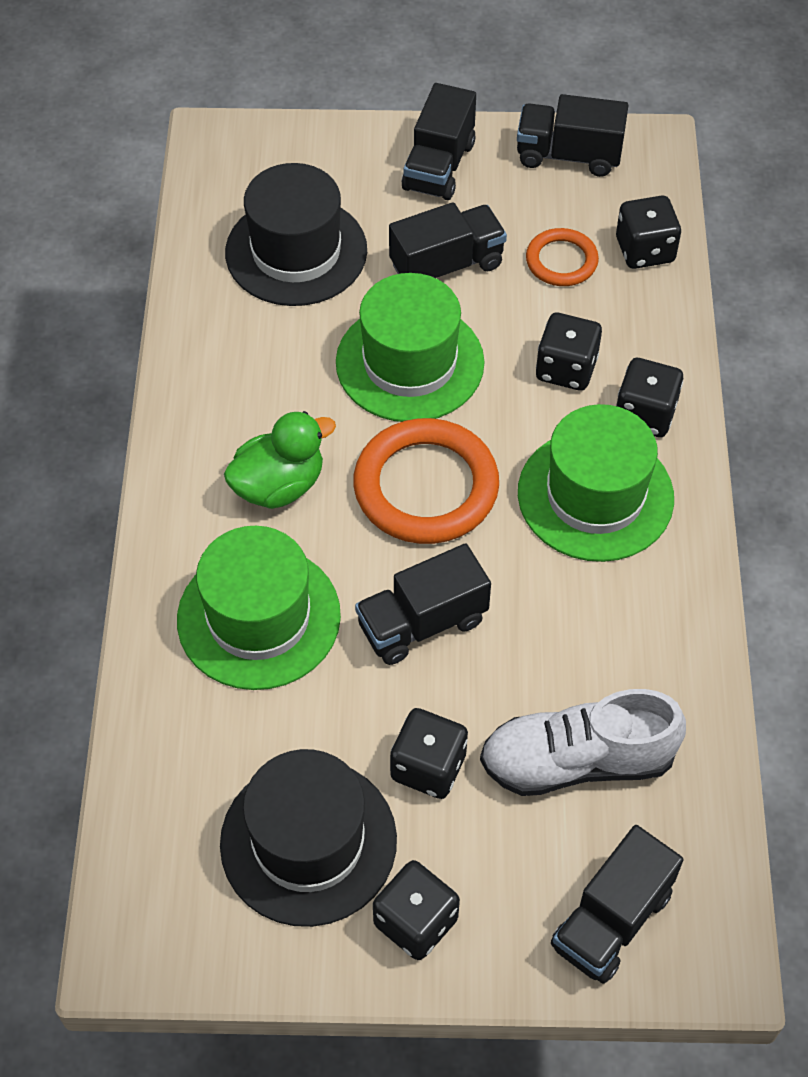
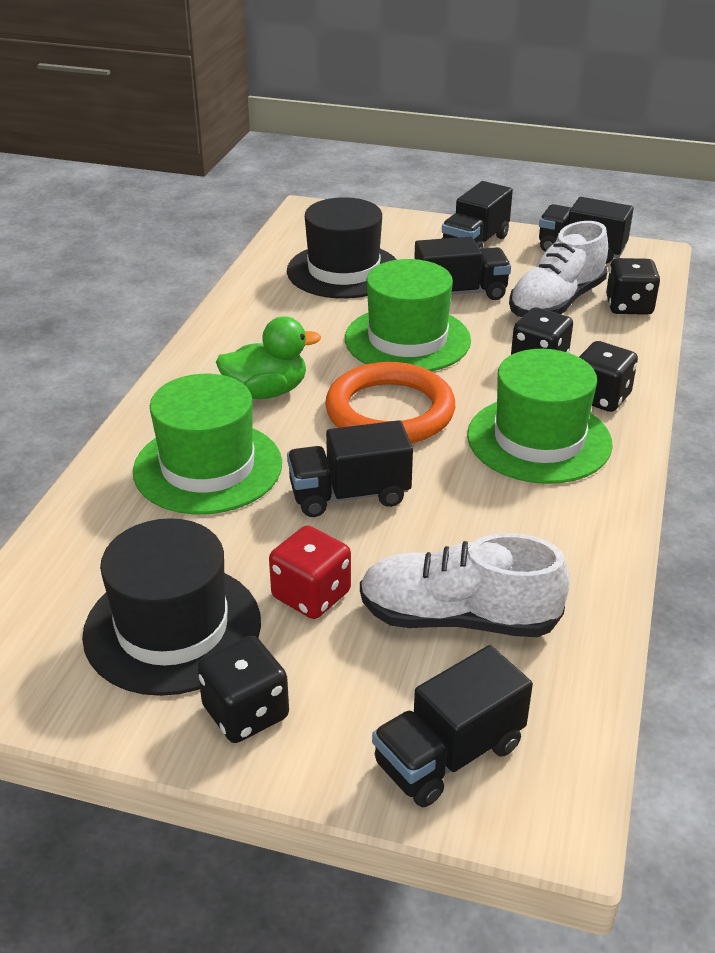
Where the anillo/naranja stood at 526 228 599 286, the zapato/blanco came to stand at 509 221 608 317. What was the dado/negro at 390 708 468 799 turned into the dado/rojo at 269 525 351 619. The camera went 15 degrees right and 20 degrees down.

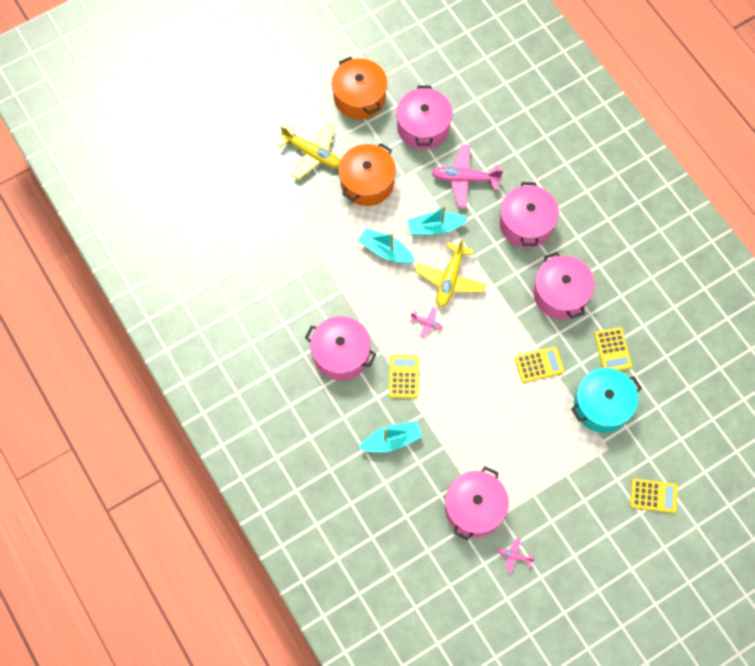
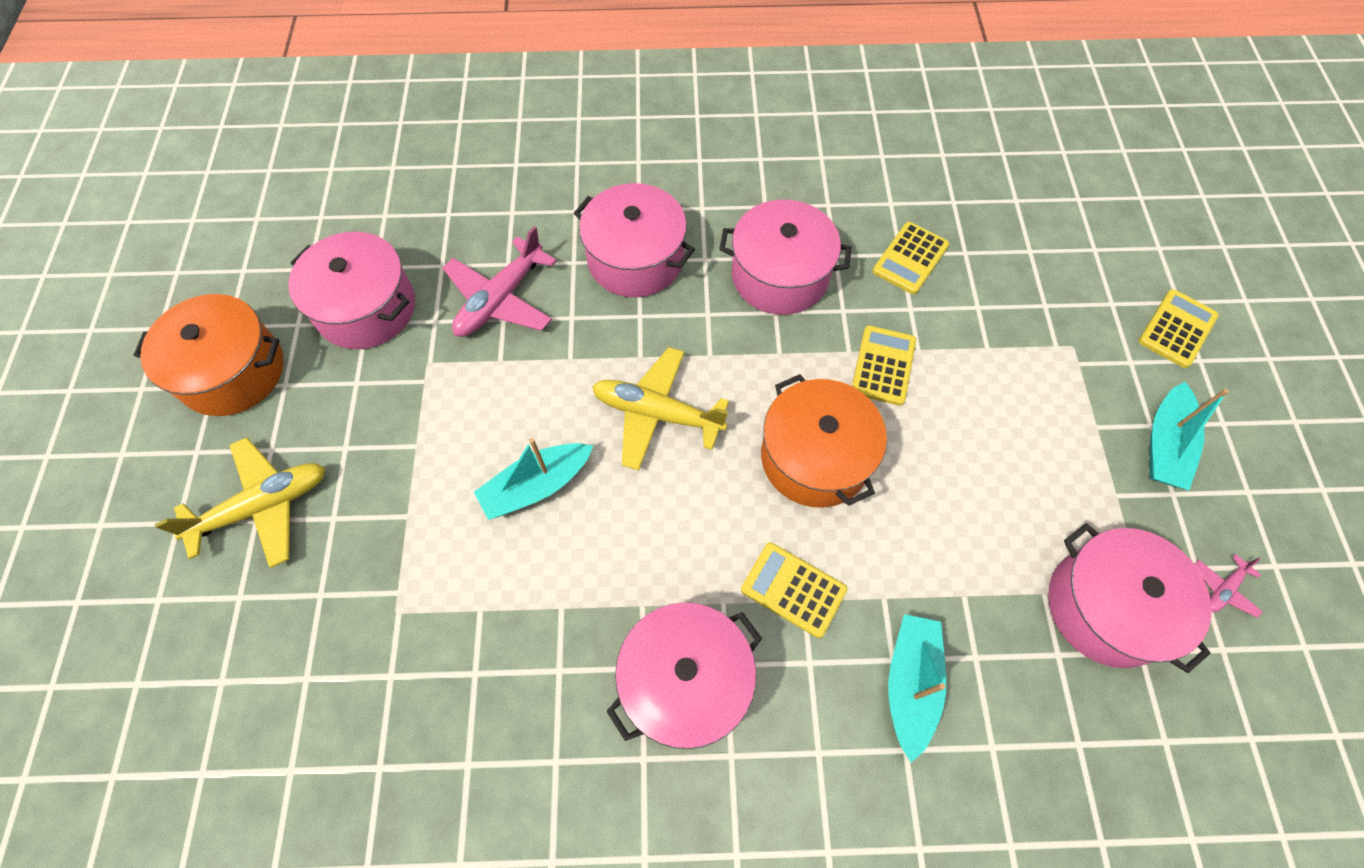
The olla/naranja ended up elsewhere, having gone from 338 143 396 206 to 761 374 887 508. The barco/turquesa ended up elsewhere, having gone from 408 206 468 235 to 1150 382 1229 490. The avión/amarillo at 415 237 486 307 ended up facing another way, 150 degrees clockwise from before. The second view lost the avión/rosa at 410 308 443 338. The calculadora/amarillo at 594 327 632 371 ended up facing another way, 105 degrees clockwise from before. The second view lost the olla/turquesa at 571 368 642 433. The camera went 60 degrees left and 5 degrees down.

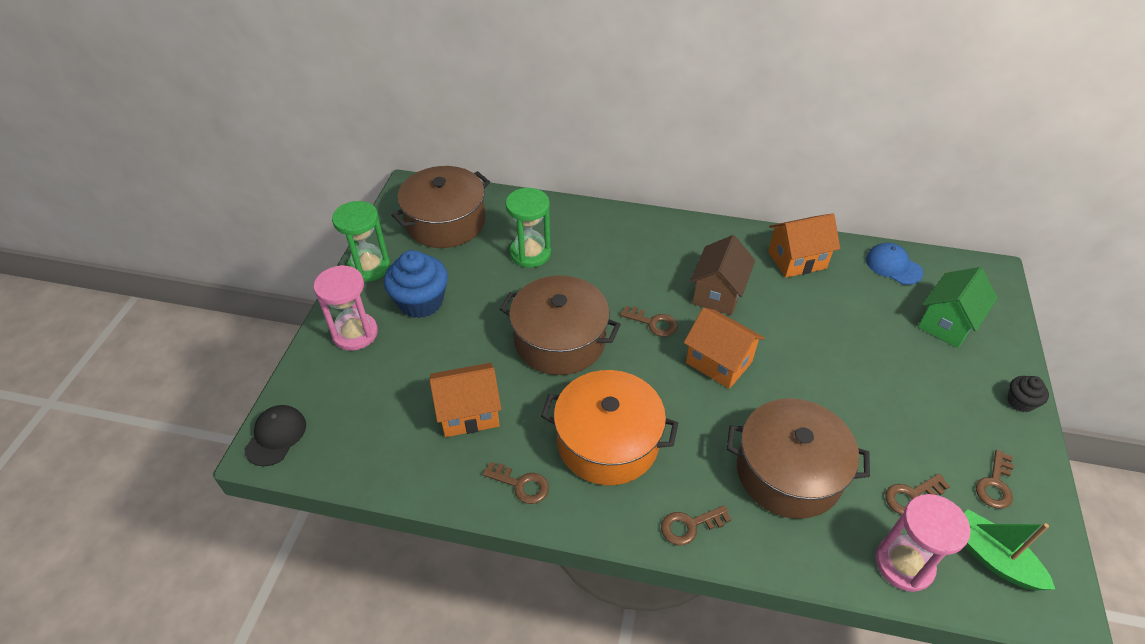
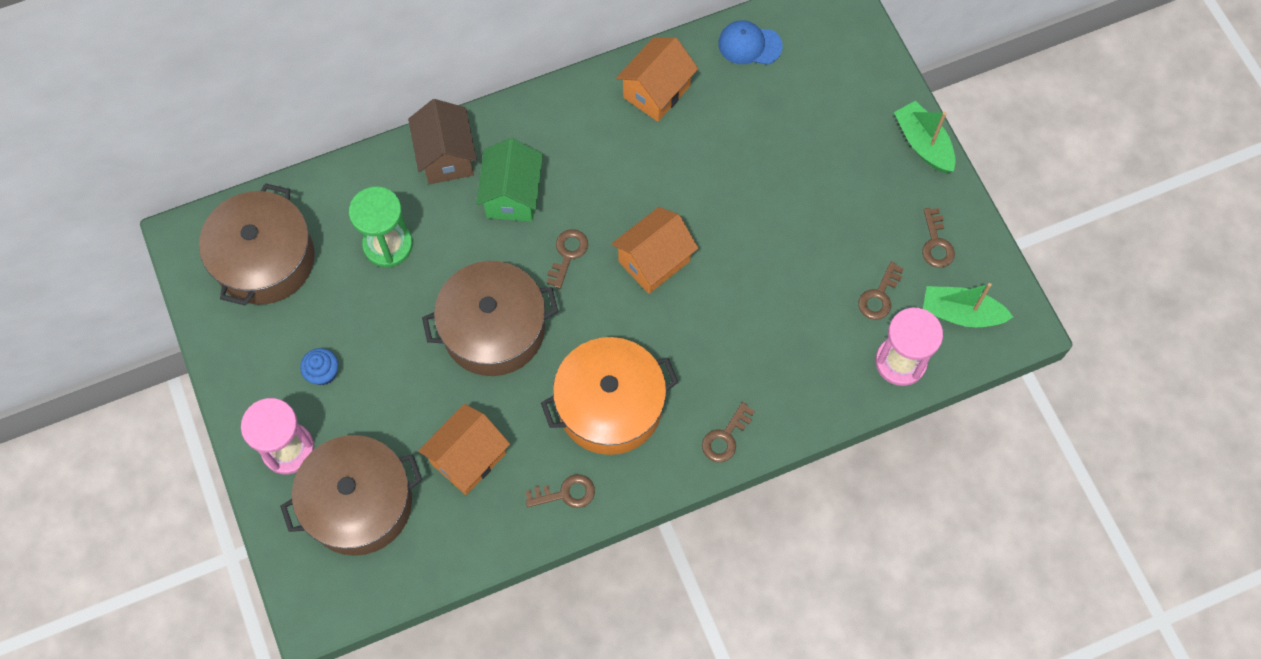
The second view lost the reloj de arena/verde at 332 201 390 282. The casa/marrón ended up elsewhere, having gone from 690 235 755 315 to 408 99 477 184. The size of the magdalena/azul at 384 250 448 318 changed by a factor of 0.51. The casa/verde ended up elsewhere, having gone from 918 267 998 348 to 476 138 543 222. The llave/marrón at 620 306 678 337 ended up facing another way, 60 degrees counterclockwise from before. The casa/naranja at 684 308 765 389 ended up facing another way, 45 degrees counterclockwise from before. Where the magdalena/negro stood at 1007 376 1049 413, the barco/verde came to stand at 894 101 956 173. The olla/marrón ended up elsewhere, having gone from 727 398 870 519 to 280 435 422 556. The second view lost the gorra/negro at 245 405 306 466. The camera went 35 degrees left and 20 degrees up.

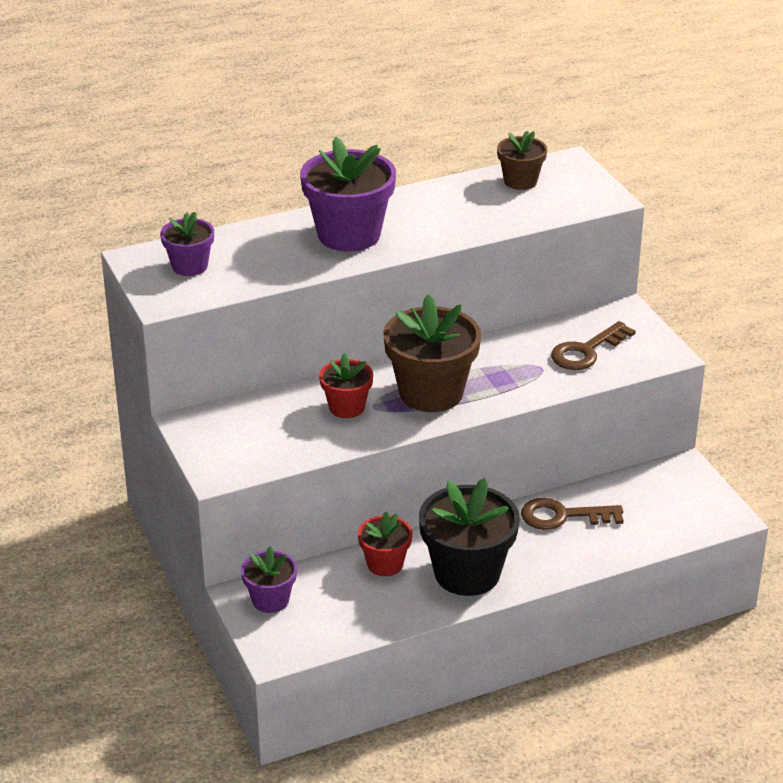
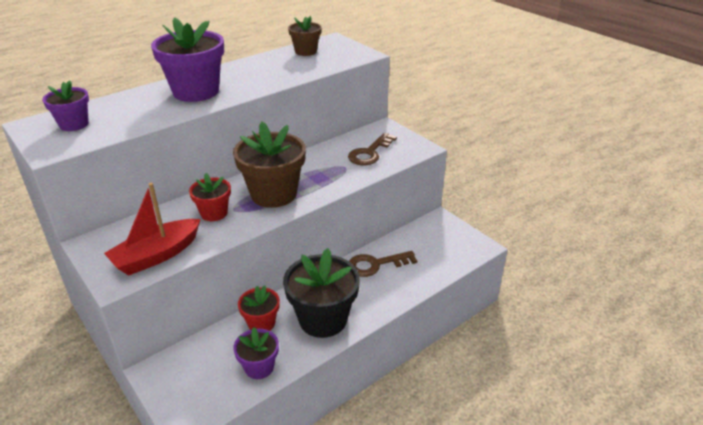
The maceta/morado ended up elsewhere, having gone from 241 546 297 613 to 233 327 279 379. The second view gained the barco/rojo at 104 183 200 276. The camera went 15 degrees left and 0 degrees up.

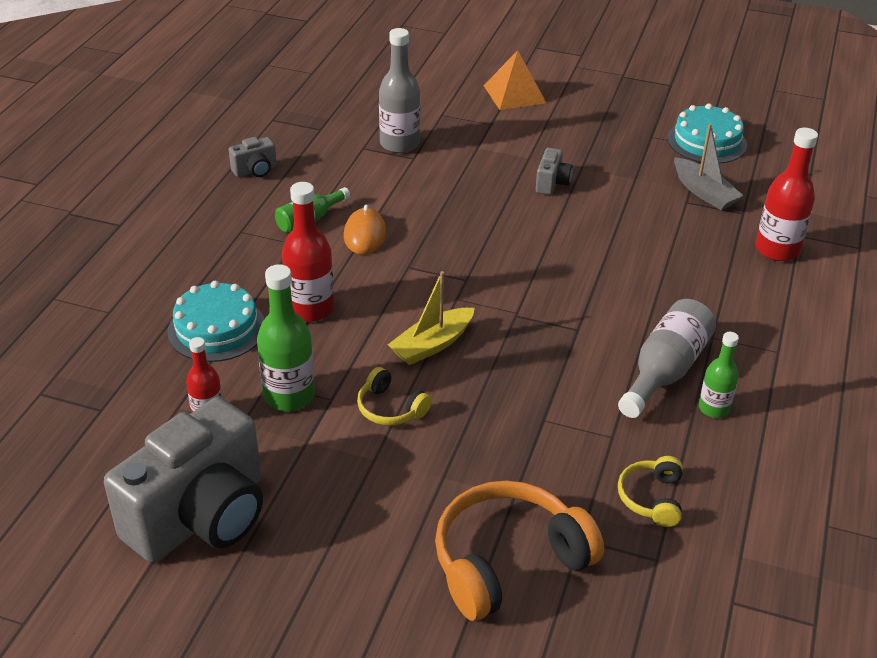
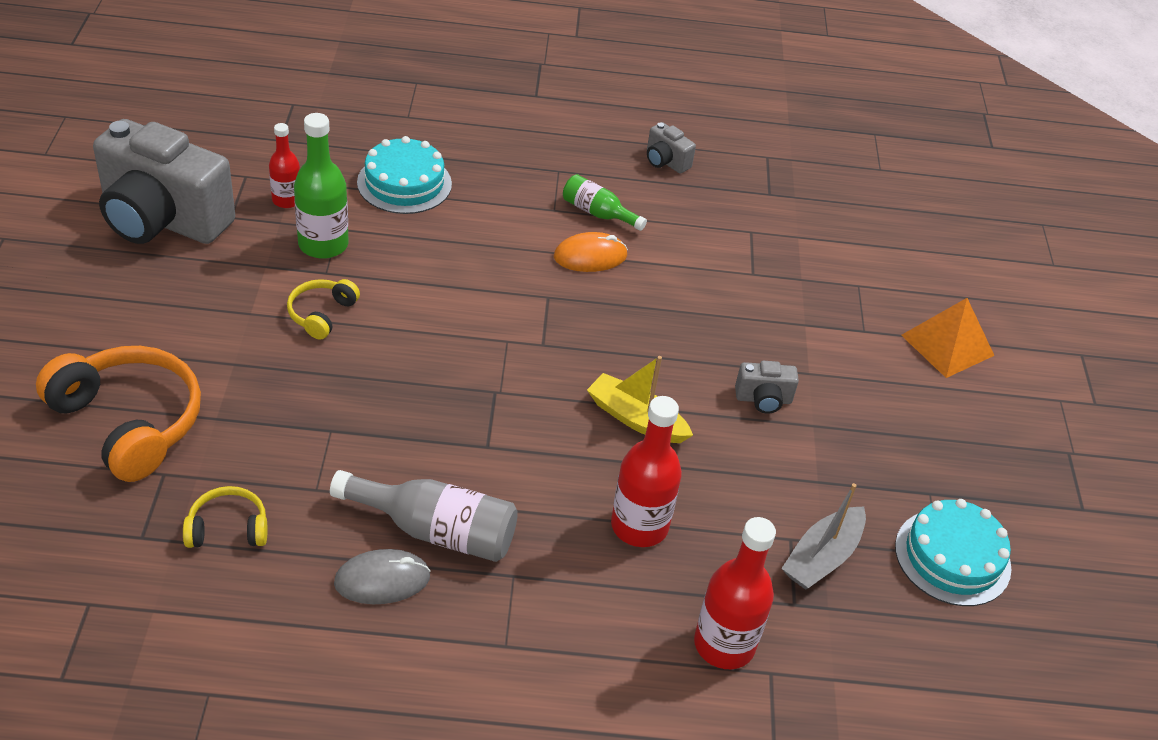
The second view lost the botella/gris at 379 28 420 153. The botella/rojo ended up elsewhere, having gone from 282 182 334 322 to 611 396 682 547. The barco/amarillo ended up elsewhere, having gone from 388 271 475 365 to 587 356 693 443. Where the botella/verde stood at 699 332 739 418, the ratón/gris came to stand at 334 549 431 604. The camera went 70 degrees right and 5 degrees up.

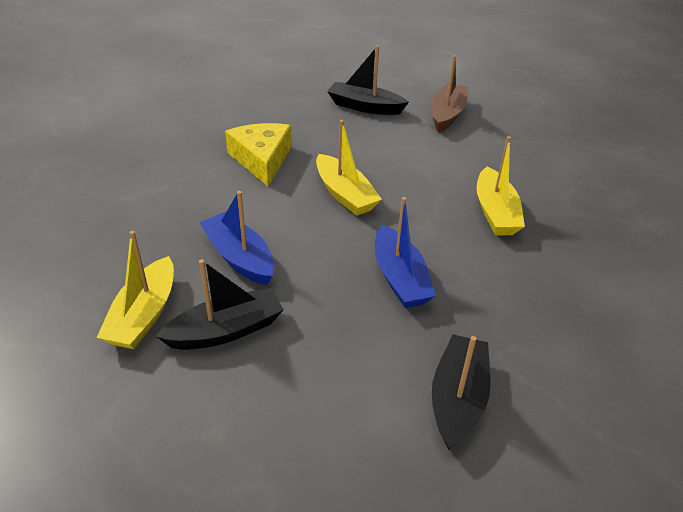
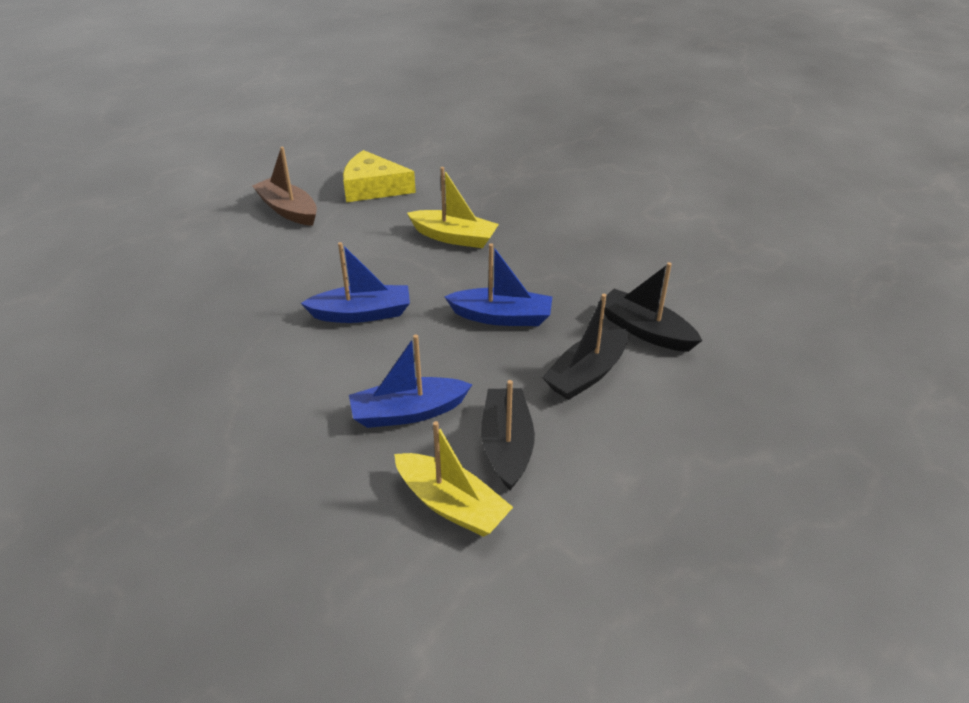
The barco/negro ended up elsewhere, having gone from 327 45 409 115 to 542 294 628 400. What was the barco/amarillo at 316 120 382 216 turned into the barco/azul at 301 242 410 323. The queso/amarillo ended up elsewhere, having gone from 225 123 292 186 to 343 150 416 202. The camera went 65 degrees left and 0 degrees up.

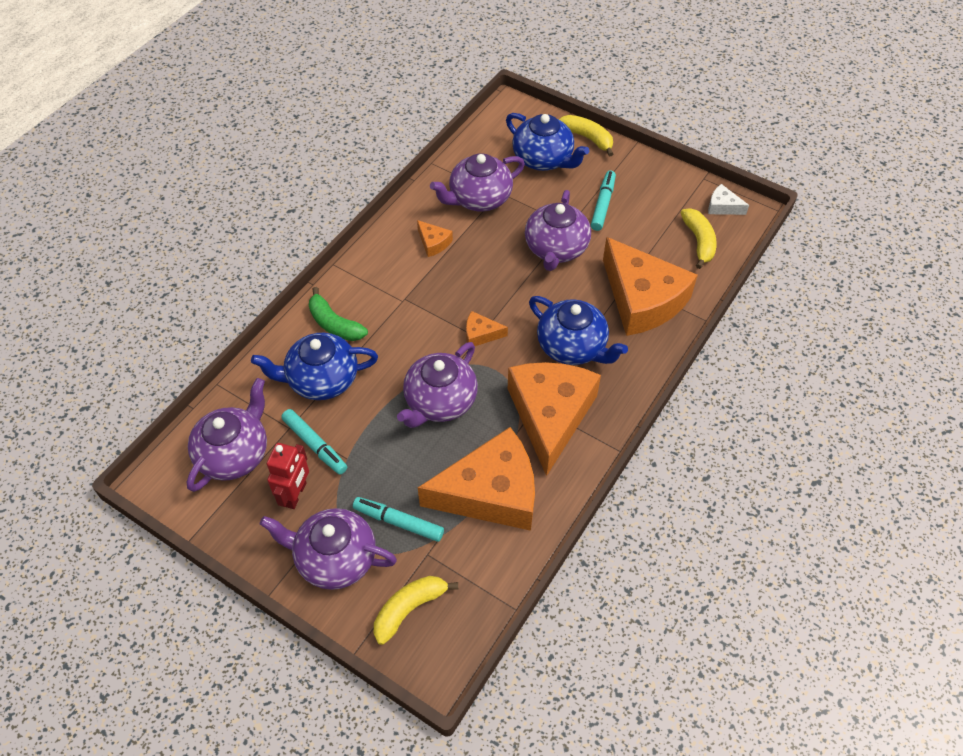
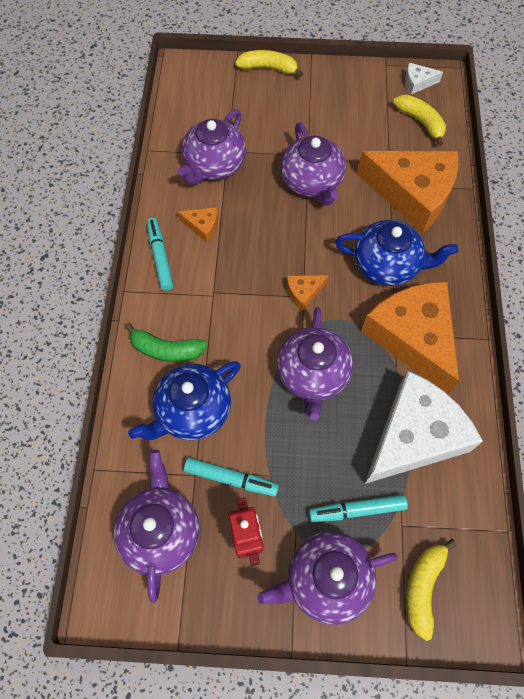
The second view lost the tetera/azul at 506 113 589 171. The rotulador/turquesa ended up elsewhere, having gone from 591 170 616 231 to 147 218 174 291. What was the queso/naranja at 418 427 535 531 turned into the queso/blanco at 365 371 483 484. The camera went 30 degrees left and 10 degrees up.

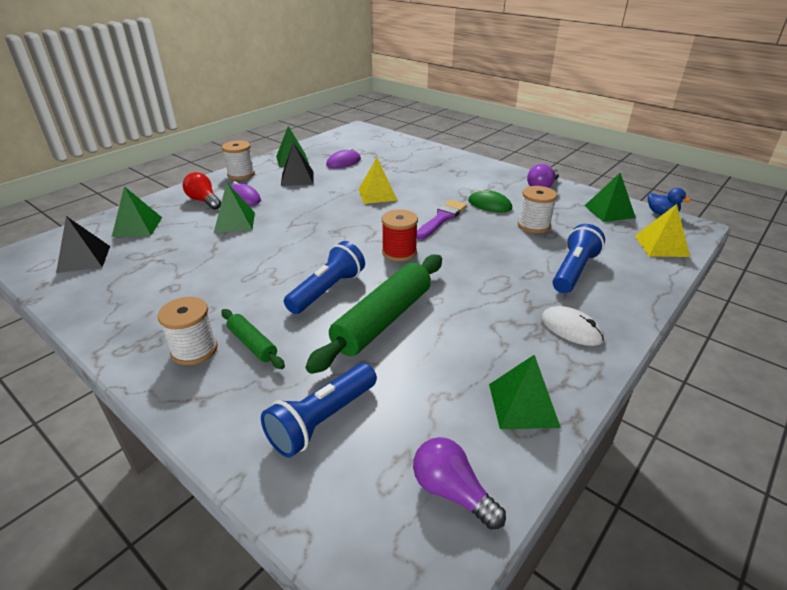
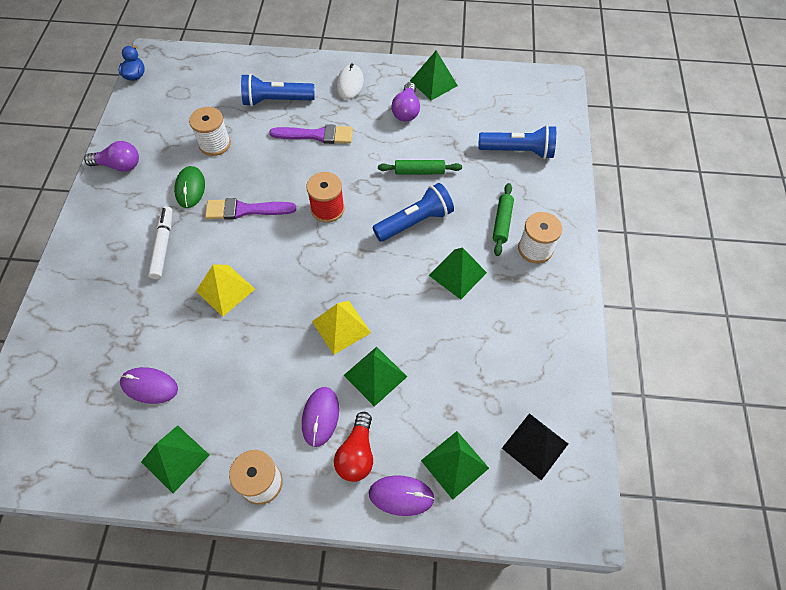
The second view lost the pirámide/negro at 281 142 314 186. The pirámide/verde ended up elsewhere, having gone from 584 173 636 222 to 429 247 487 300. The pirámide/amarillo ended up elsewhere, having gone from 635 204 690 257 to 312 301 371 355. The lámpara de mano/azul at 284 241 365 314 ended up facing another way, 150 degrees clockwise from before. The size of the rodillo/verde at 305 255 442 374 changed by a factor of 0.50. The bombilla/morado ended up elsewhere, having gone from 413 437 506 530 to 391 82 420 121. The second view gained the pincel/morado at 269 124 353 144. The second view gained the rotulador/blanco at 148 206 173 279. The second view gained the ratón/morado at 369 475 434 516. The camera went 125 degrees left and 25 degrees up.

